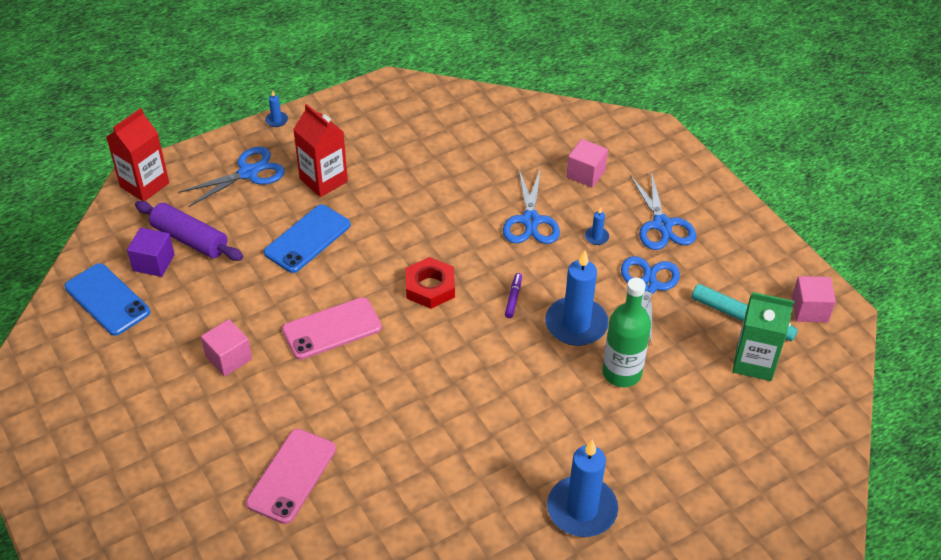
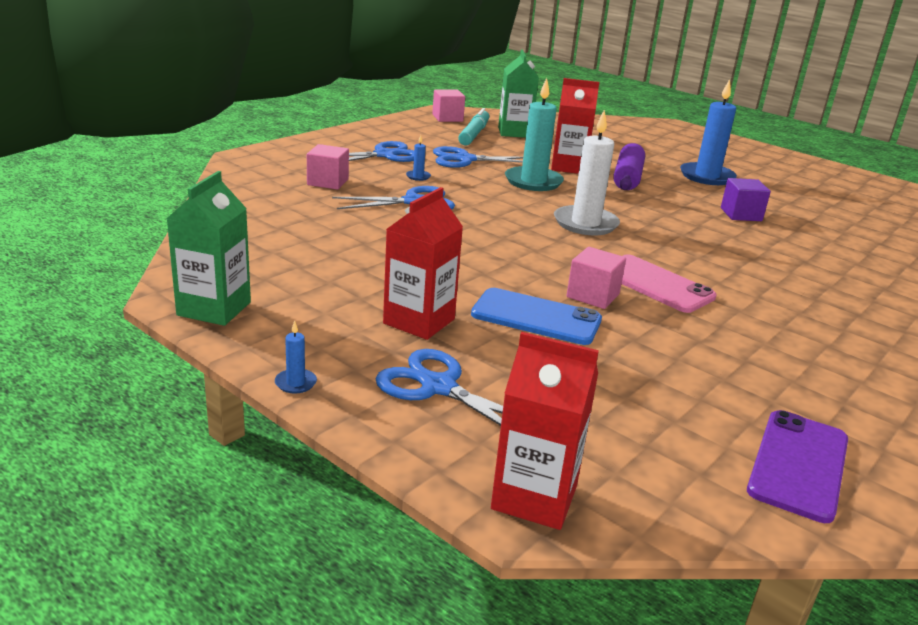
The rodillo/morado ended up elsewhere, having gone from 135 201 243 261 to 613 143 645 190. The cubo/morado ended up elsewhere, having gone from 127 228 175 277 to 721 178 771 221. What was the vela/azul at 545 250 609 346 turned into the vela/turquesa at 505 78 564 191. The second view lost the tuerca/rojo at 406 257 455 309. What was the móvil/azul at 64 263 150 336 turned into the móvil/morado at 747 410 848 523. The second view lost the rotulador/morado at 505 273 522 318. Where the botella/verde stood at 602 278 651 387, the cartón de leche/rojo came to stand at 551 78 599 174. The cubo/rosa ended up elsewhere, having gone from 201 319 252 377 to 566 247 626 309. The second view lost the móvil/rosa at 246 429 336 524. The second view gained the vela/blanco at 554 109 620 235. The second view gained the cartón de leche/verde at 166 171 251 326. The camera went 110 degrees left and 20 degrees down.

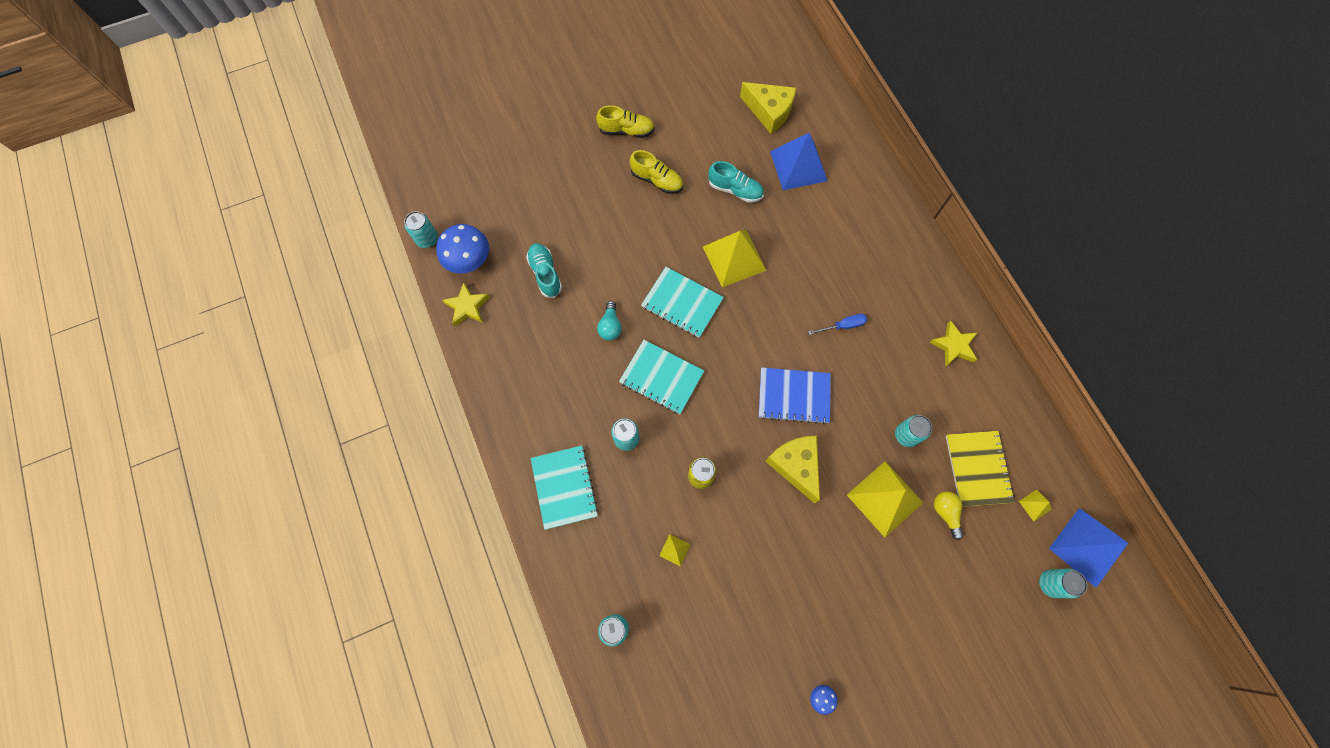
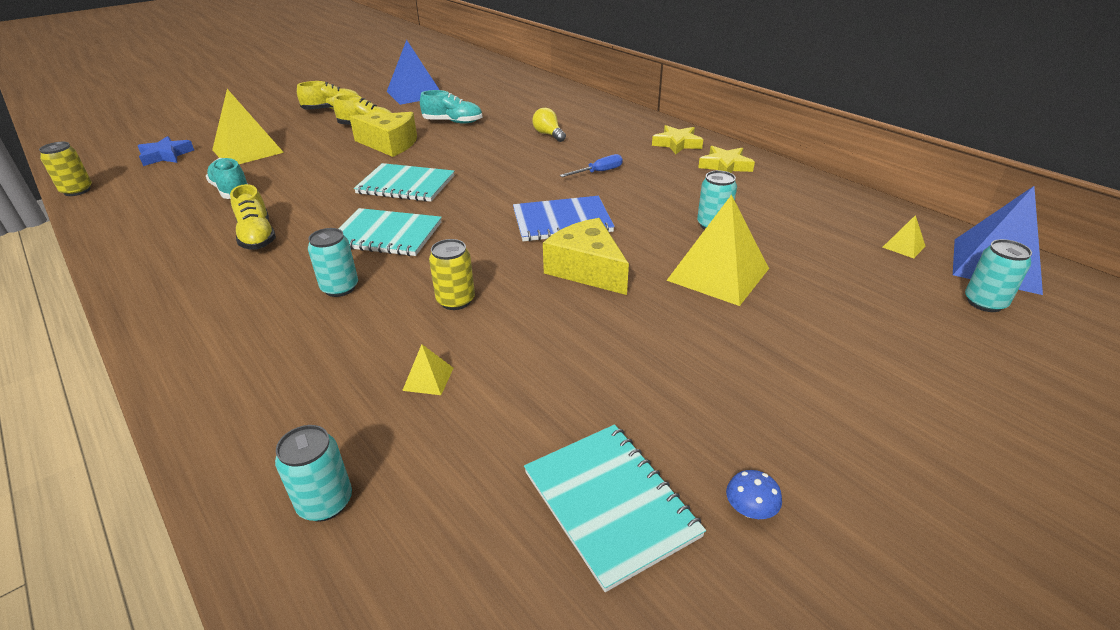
The queso/amarillo ended up elsewhere, having gone from 740 82 796 134 to 350 112 417 157. The pirámide/azul ended up elsewhere, having gone from 770 133 828 190 to 387 40 439 105. What was the lata/turquesa at 404 211 438 248 turned into the lata/amarillo at 39 142 92 196. The second view lost the seta/azul at 436 224 489 274. The pirámide/amarillo ended up elsewhere, having gone from 703 230 767 287 to 212 89 284 164. The estrella/amarillo ended up elsewhere, having gone from 442 283 490 327 to 652 125 703 154. The second view lost the bombilla/turquesa at 597 301 622 341. The second view lost the cuaderno/amarillo at 946 431 1015 507. The cuaderno/turquesa ended up elsewhere, having gone from 531 446 599 530 to 524 424 706 592. The bombilla/amarillo ended up elsewhere, having gone from 934 491 964 540 to 532 108 566 142. The second view gained the estrella/azul at 138 136 194 166. The second view gained the zapato/amarillo at 230 184 276 250. The camera went 15 degrees left and 35 degrees down.

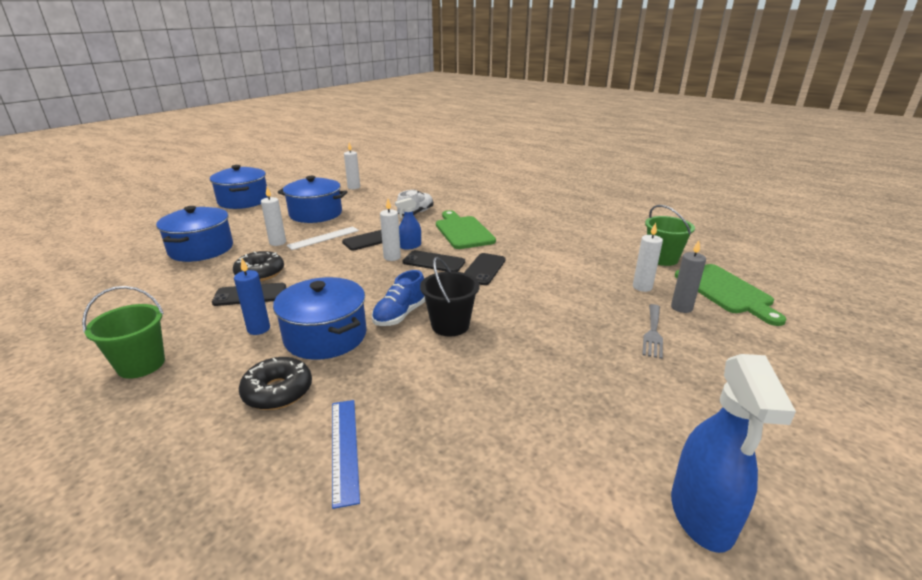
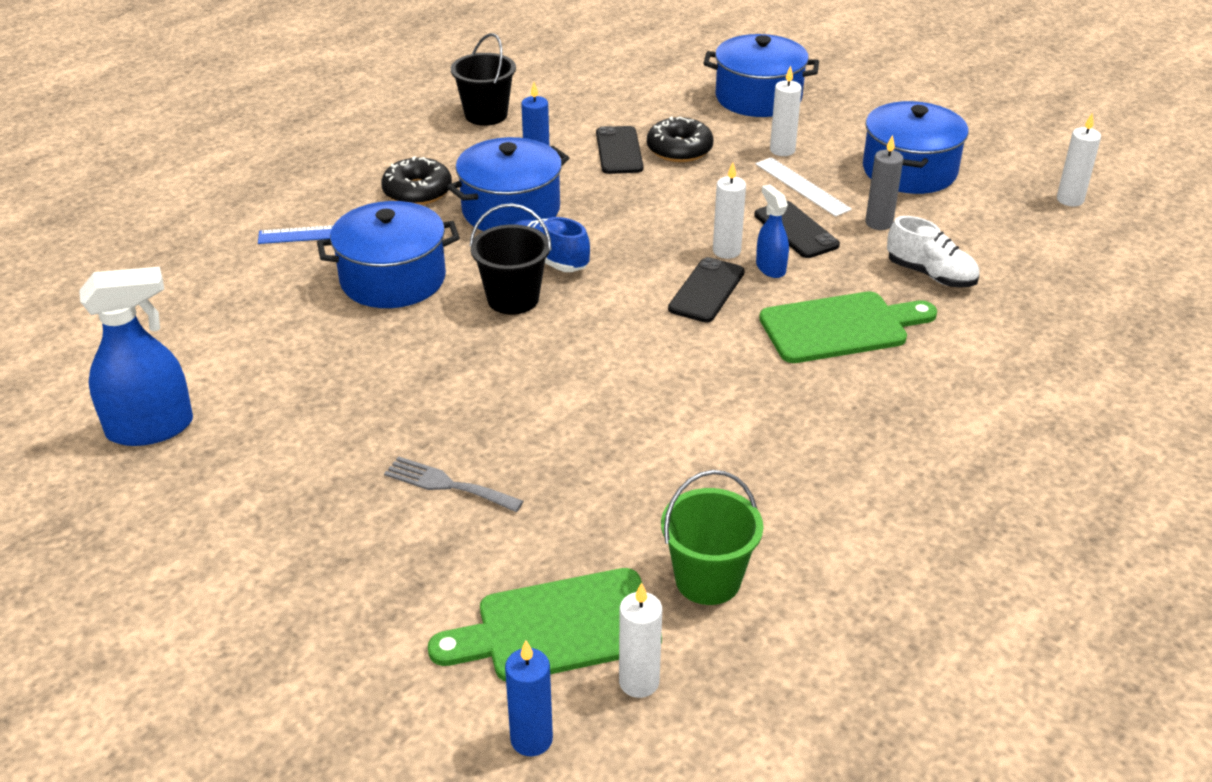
The olla/azul ended up elsewhere, having gone from 210 165 268 209 to 317 201 460 308. The vela/blanco ended up elsewhere, having gone from 633 223 663 292 to 619 583 662 698. The vela/gris ended up elsewhere, having gone from 671 240 706 313 to 865 135 903 230. The second view lost the móvil/negro at 464 253 506 285. What was the balde/verde at 82 286 165 379 turned into the balde/negro at 451 33 516 126. The pulverizador/azul at 671 354 796 553 ended up facing another way, 150 degrees clockwise from before. The second view gained the vela/azul at 505 641 553 756. The camera went 95 degrees right and 10 degrees up.

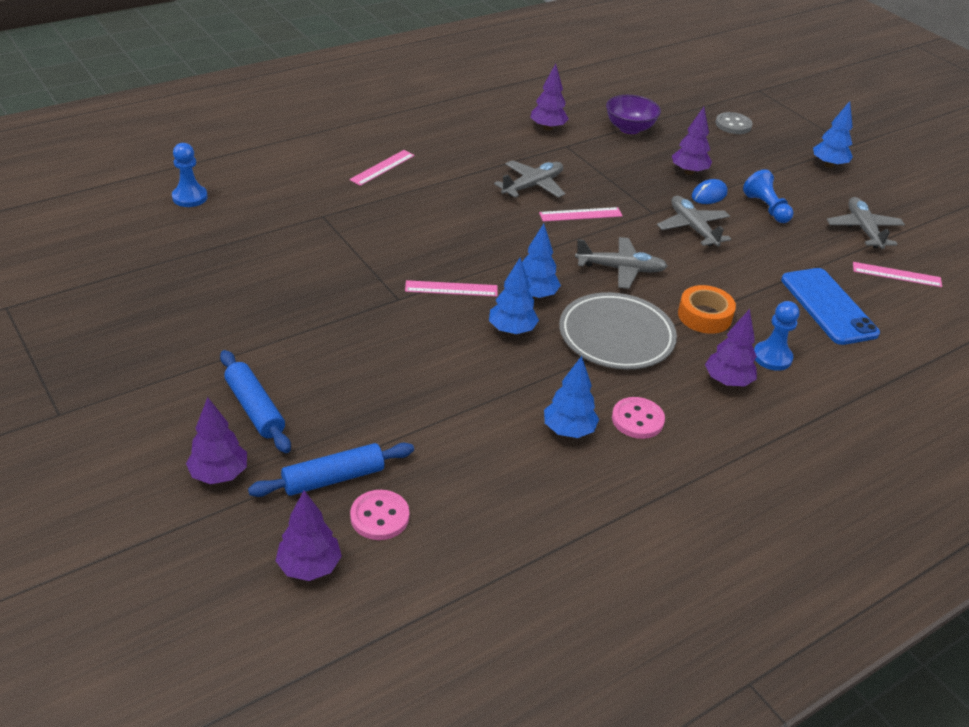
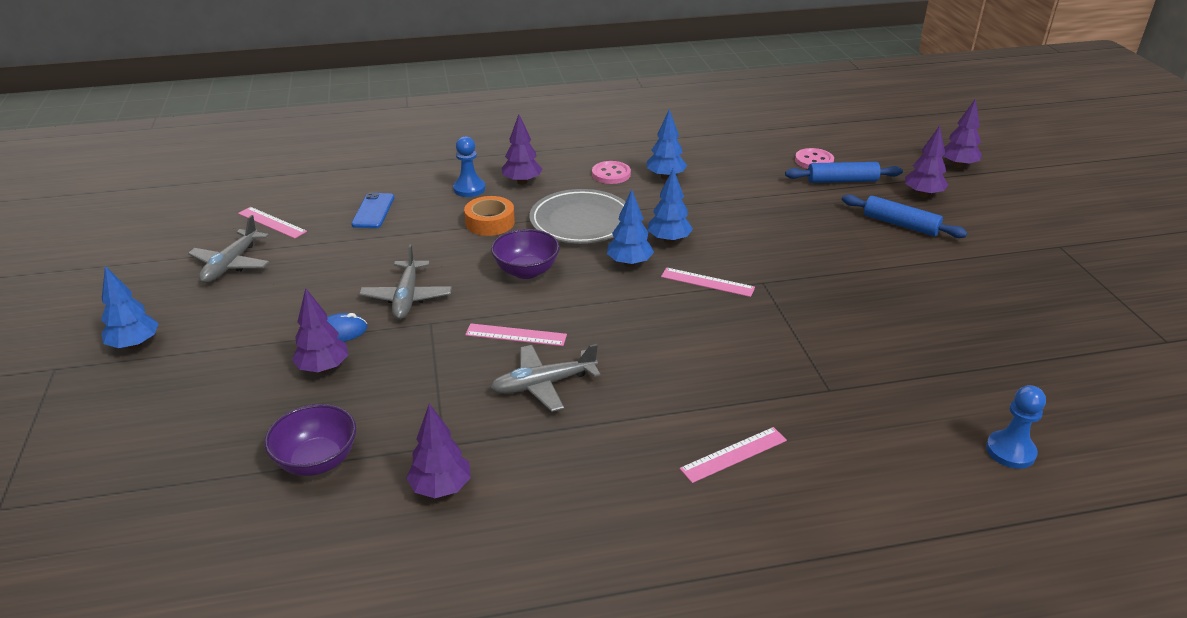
The second view lost the botón/gris at 716 112 753 134. The second view lost the peón/azul at 743 169 793 223. Where the avión/gris stood at 575 237 667 289, the cuenco/morado came to stand at 491 229 560 279. The size of the móvil/azul at 781 268 880 345 changed by a factor of 0.62. The rodillo/azul at 220 350 291 453 ended up facing another way, 45 degrees counterclockwise from before. The árbol/morado ended up elsewhere, having gone from 276 490 342 581 to 943 98 982 168. The camera went 155 degrees left and 5 degrees down.

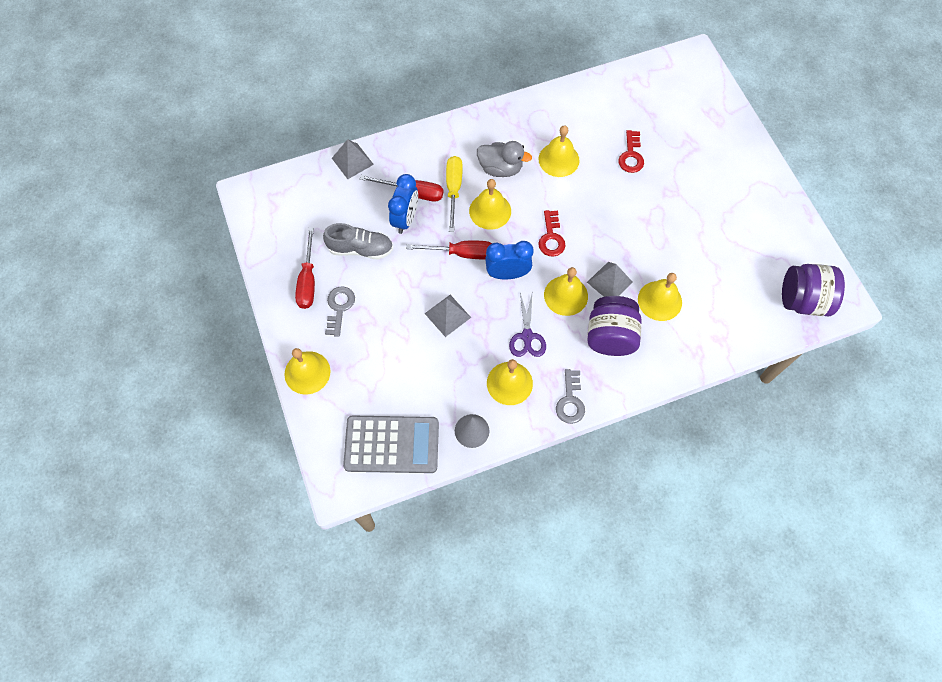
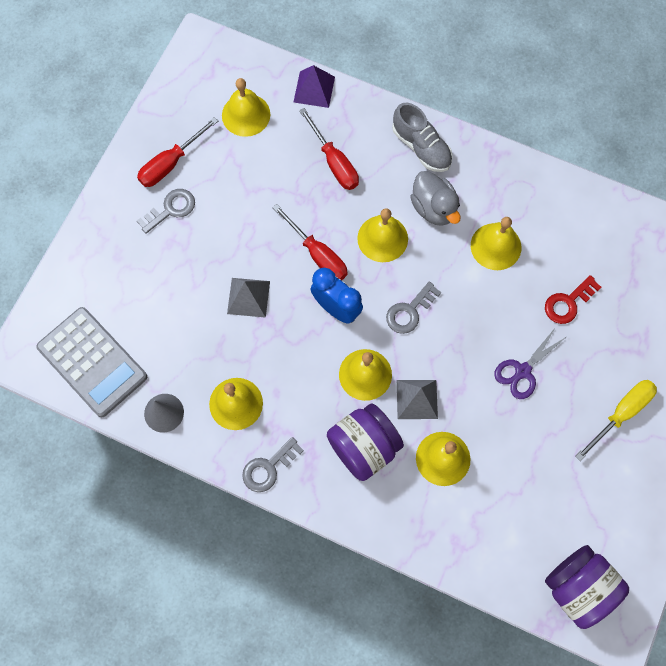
What was the pirámide/gris at 332 139 374 179 turned into the pirámide/morado at 294 65 335 108. The destornillador/amarillo ended up elsewhere, having gone from 446 156 463 232 to 575 380 657 461. The second view lost the despertador/azul at 388 174 418 234. What was the llave/rojo at 538 210 566 257 turned into the llave/gris at 386 281 441 334. The zapato/gris ended up elsewhere, having gone from 323 223 393 259 to 392 103 453 172. The tijeras/morado ended up elsewhere, having gone from 509 293 546 357 to 494 327 566 399. The campana/amarillo ended up elsewhere, having gone from 284 348 331 394 to 222 78 270 137. The camera went 45 degrees right and 5 degrees up.

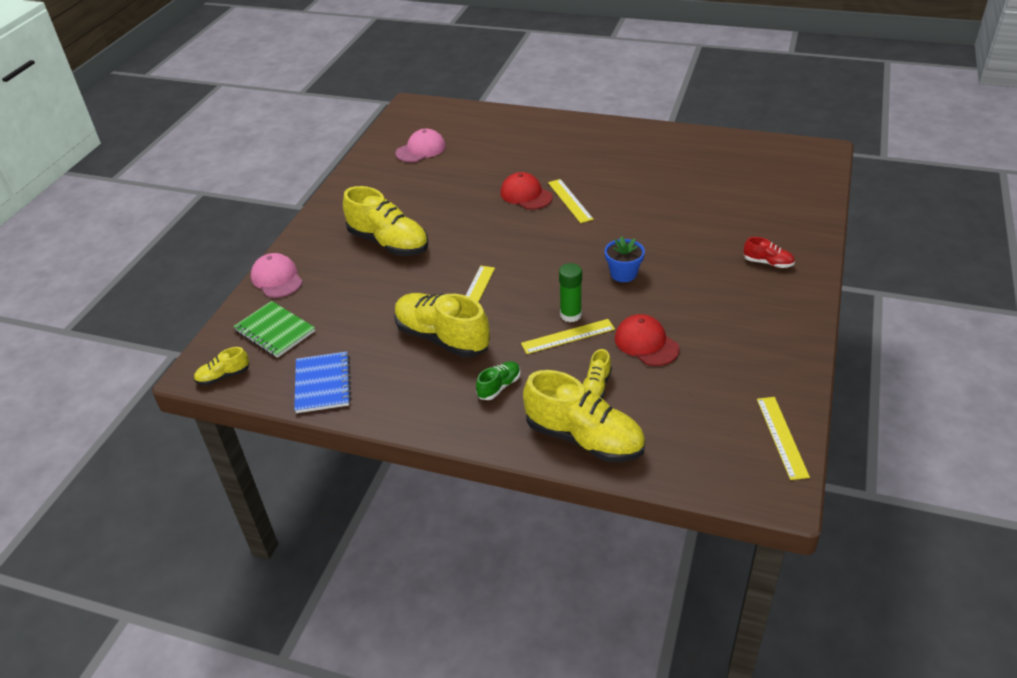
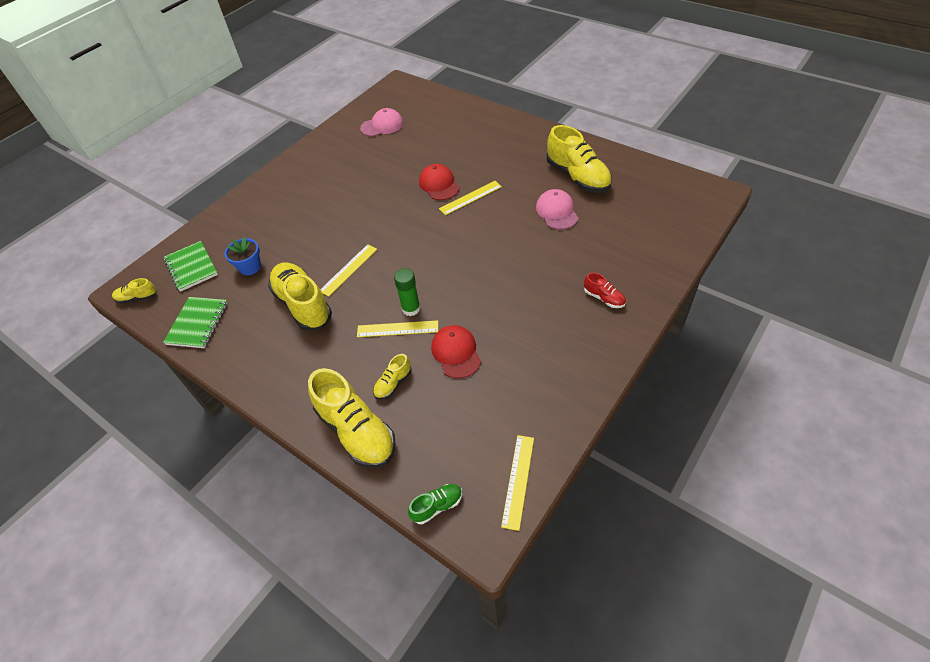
The regla/amarillo at 548 179 594 223 ended up facing another way, 60 degrees clockwise from before. The zapato/amarillo ended up elsewhere, having gone from 343 186 428 256 to 546 125 612 193. The maceta/azul ended up elsewhere, having gone from 605 236 645 282 to 225 237 261 275. The gorra/rosa ended up elsewhere, having gone from 251 253 303 298 to 536 189 578 230. What was the cuaderno/azul at 294 351 351 413 turned into the cuaderno/verde at 163 297 228 348. The zapato/verde ended up elsewhere, having gone from 476 361 520 400 to 408 484 462 524. The camera went 20 degrees right and 10 degrees up.

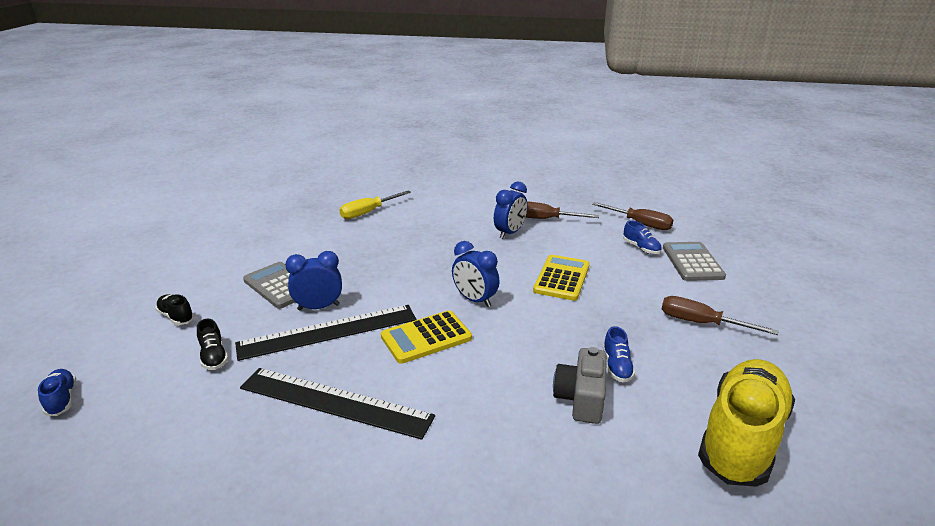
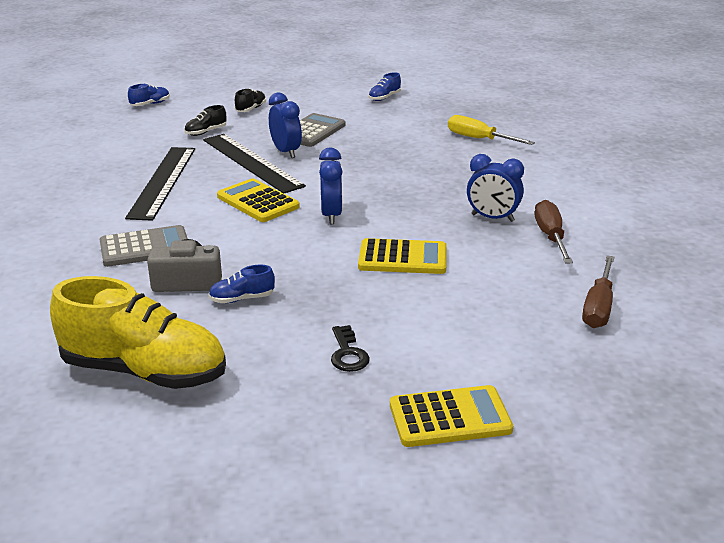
The zapato/azul ended up elsewhere, having gone from 623 220 662 254 to 369 72 401 101. The despertador/azul at 452 241 500 307 ended up facing another way, 150 degrees clockwise from before. The calculadora/gris ended up elsewhere, having gone from 663 242 726 281 to 100 225 188 267. Where the destornillador/marrón stood at 662 296 778 335, the llave/negro came to stand at 331 325 370 372. The second view gained the calculadora/amarillo at 390 385 513 447. The camera went 75 degrees right and 0 degrees up.

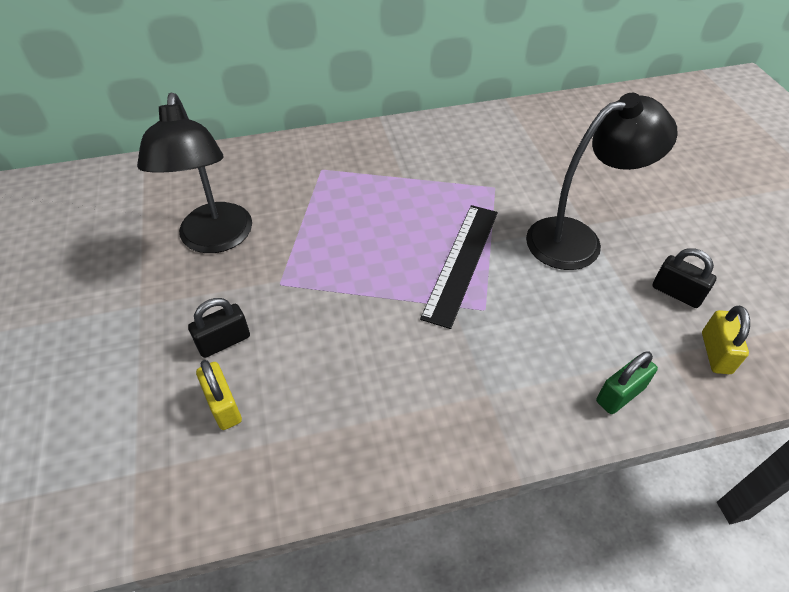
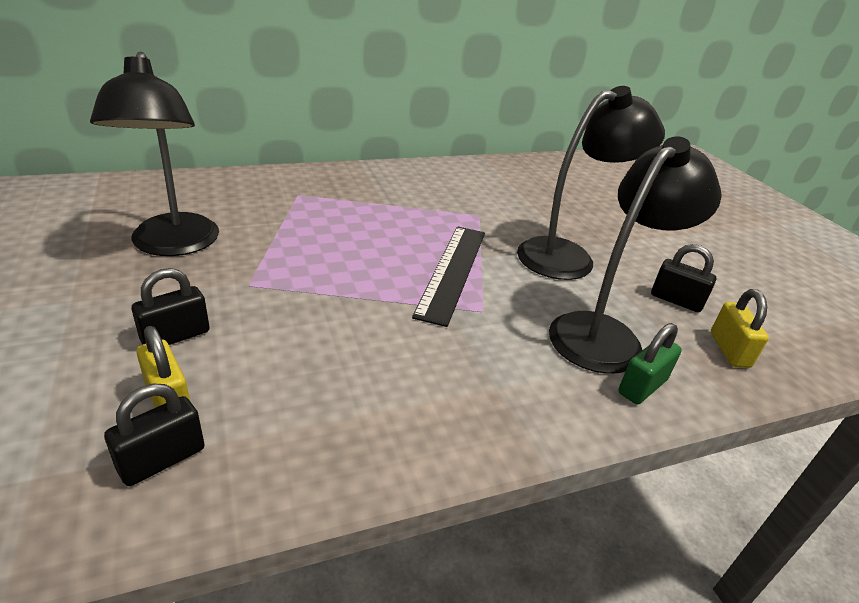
The second view gained the lámpara/negro at 549 136 722 374. The second view gained the candado/negro at 104 384 205 486. The camera went 10 degrees left and 15 degrees down.

